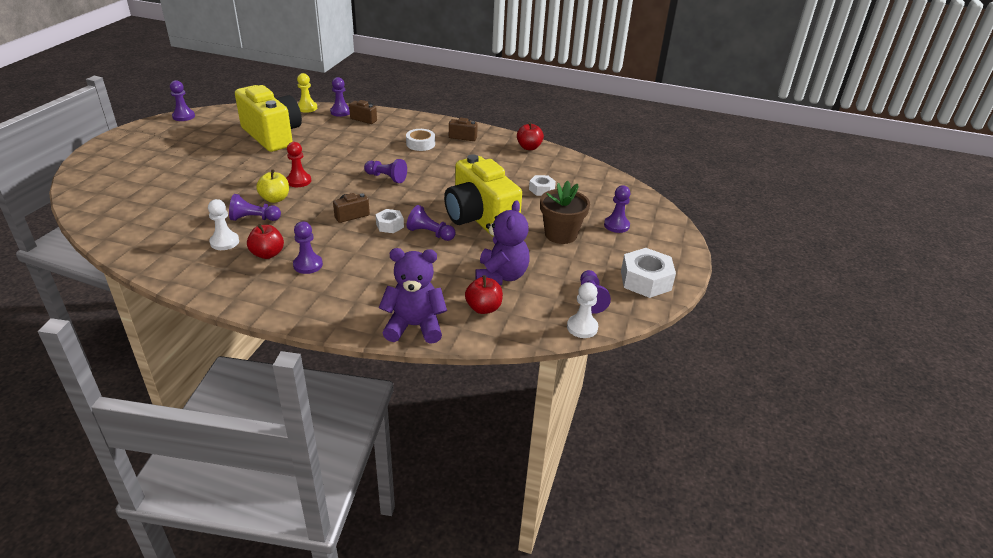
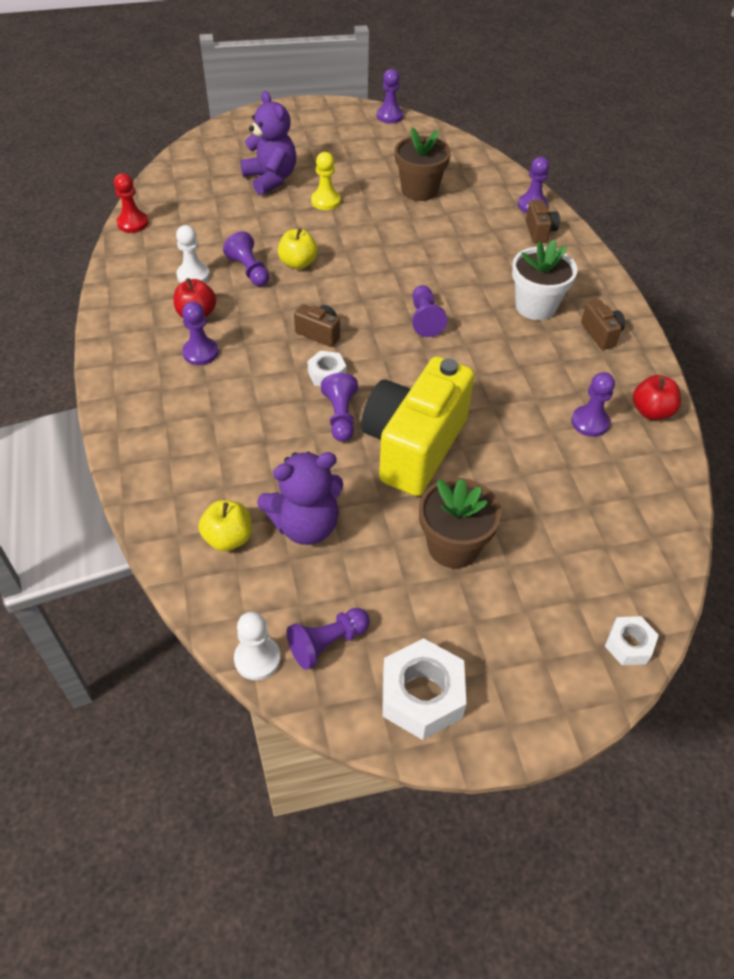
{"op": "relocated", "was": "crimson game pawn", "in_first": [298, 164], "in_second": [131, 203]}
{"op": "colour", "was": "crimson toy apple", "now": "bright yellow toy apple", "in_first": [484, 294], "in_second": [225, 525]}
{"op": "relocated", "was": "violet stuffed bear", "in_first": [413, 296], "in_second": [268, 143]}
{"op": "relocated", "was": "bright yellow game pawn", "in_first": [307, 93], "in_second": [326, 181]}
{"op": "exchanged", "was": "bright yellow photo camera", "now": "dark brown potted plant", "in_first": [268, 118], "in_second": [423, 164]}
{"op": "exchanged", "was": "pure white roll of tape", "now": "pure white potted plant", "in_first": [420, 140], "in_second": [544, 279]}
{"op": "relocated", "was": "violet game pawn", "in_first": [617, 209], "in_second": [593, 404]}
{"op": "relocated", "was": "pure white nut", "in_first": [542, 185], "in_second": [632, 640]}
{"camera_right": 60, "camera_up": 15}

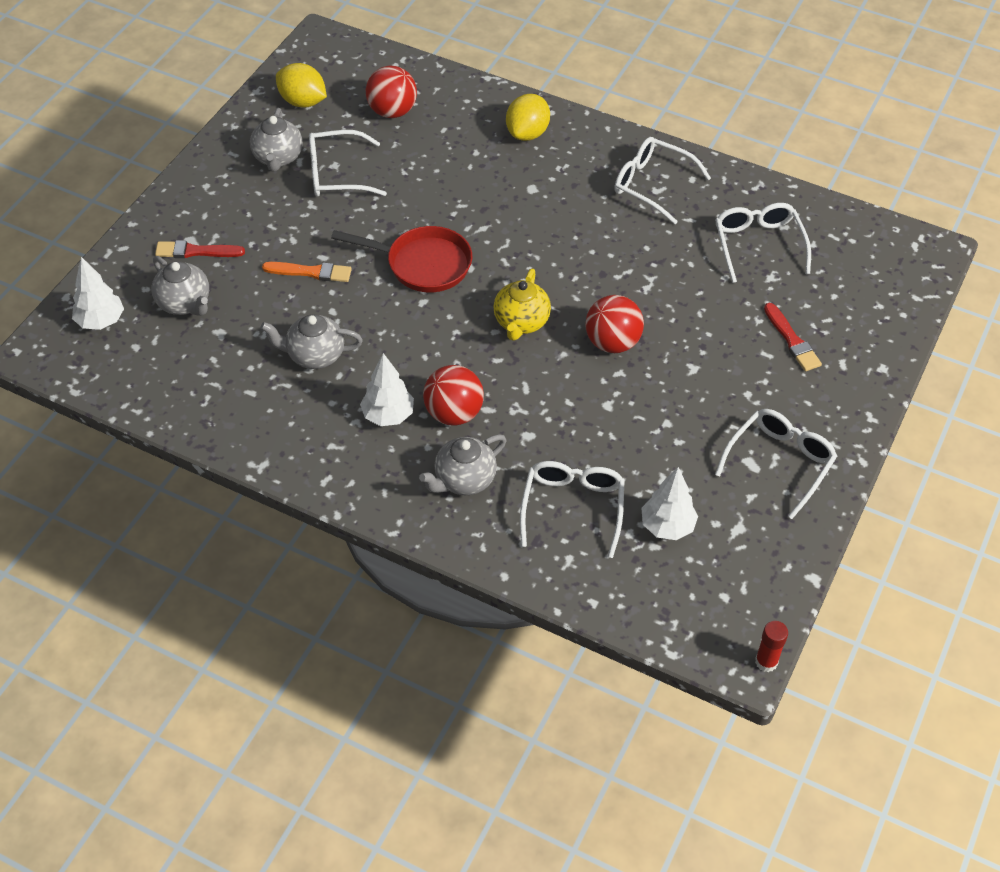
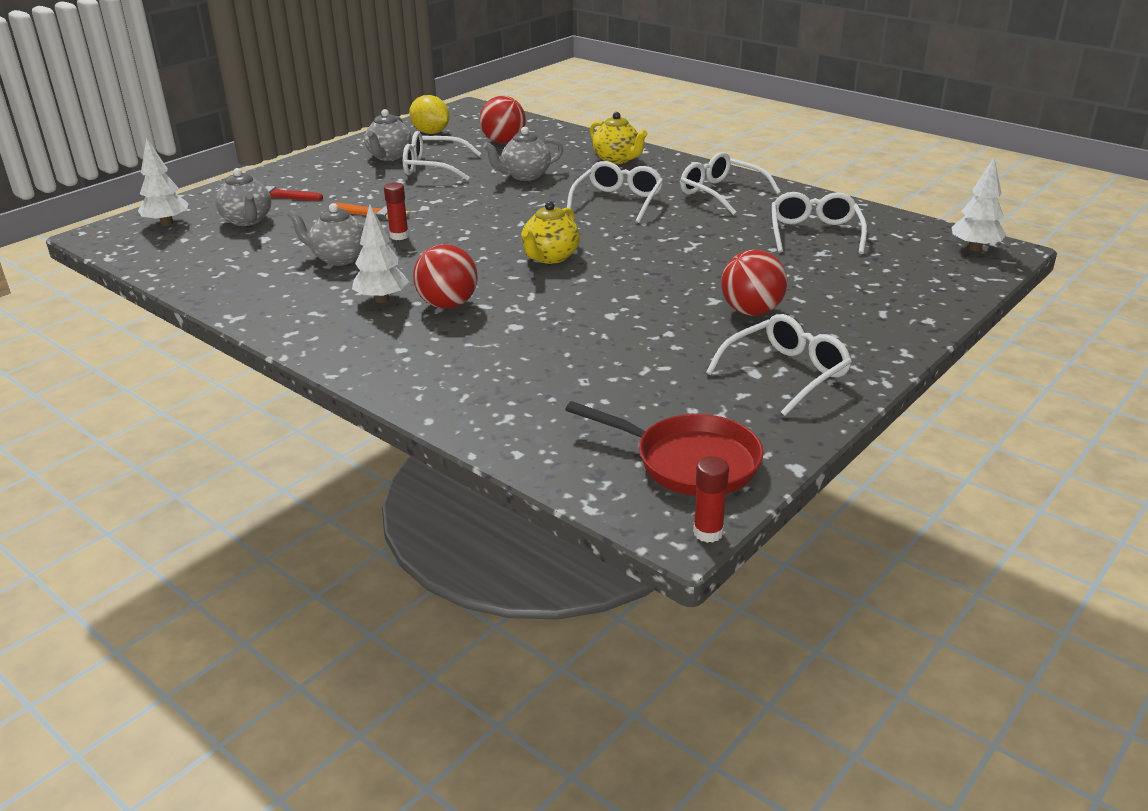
{"op": "appeared", "now": "crimson glue stick", "in_second": [396, 211]}
{"op": "relocated", "was": "gray china teapot", "in_first": [462, 464], "in_second": [523, 154]}
{"op": "relocated", "was": "crimson pan", "in_first": [401, 259], "in_second": [664, 448]}
{"op": "relocated", "was": "pure white spectacles", "in_first": [572, 509], "in_second": [615, 192]}
{"op": "exchanged", "was": "bright yellow citrus fruit", "now": "bright yellow china teapot", "in_first": [528, 117], "in_second": [619, 138]}
{"op": "relocated", "was": "crimson sphere", "in_first": [614, 324], "in_second": [754, 282]}
{"op": "relocated", "was": "pure white fir tree", "in_first": [669, 503], "in_second": [979, 205]}
{"op": "missing", "was": "crimson paint brush", "in_first": [793, 337]}
{"camera_right": 15, "camera_up": -20}

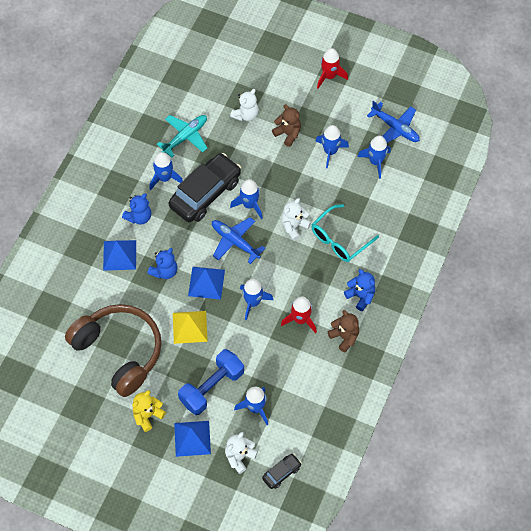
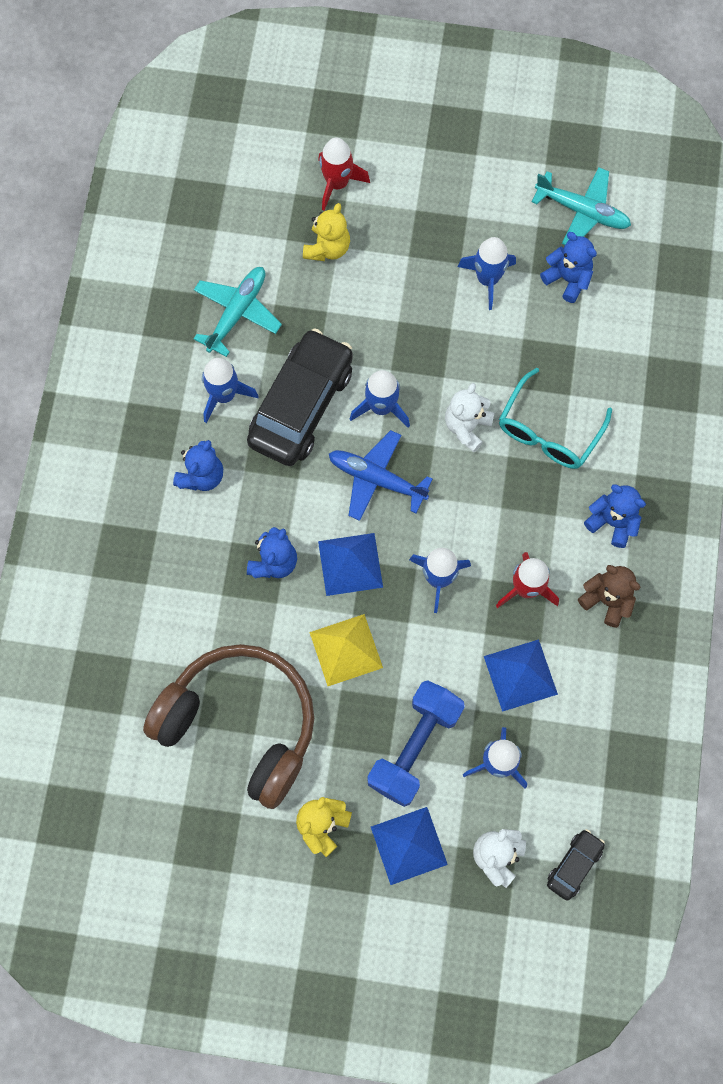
{"op": "colour", "was": "pure white stuffed bear", "now": "bright yellow stuffed bear", "in_first": [244, 105], "in_second": [326, 232]}
{"op": "relocated", "was": "crimson toy rocket", "in_first": [332, 68], "in_second": [344, 174]}
{"op": "relocated", "was": "blue pyramid", "in_first": [119, 255], "in_second": [521, 675]}
{"op": "colour", "was": "blue aeroplane", "now": "aqua aeroplane", "in_first": [393, 122], "in_second": [581, 206]}
{"op": "exchanged", "was": "blue toy rocket", "now": "blue stuffed bear", "in_first": [374, 157], "in_second": [568, 267]}
{"op": "missing", "was": "dark brown stuffed bear", "in_first": [286, 126]}
{"camera_right": -15, "camera_up": 10}

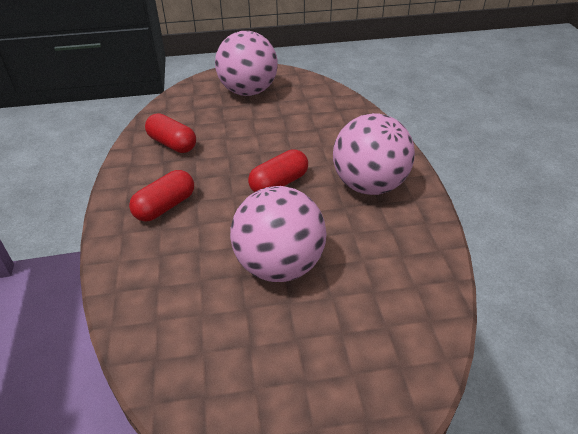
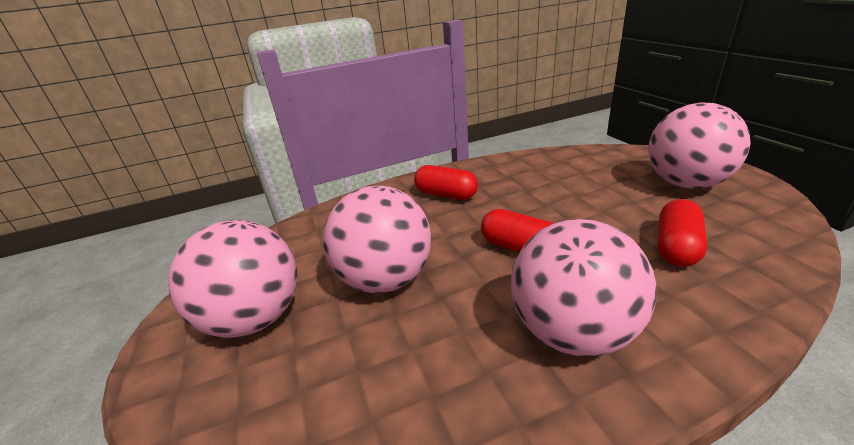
{"op": "appeared", "now": "rosy sphere", "in_second": [232, 279]}
{"op": "relocated", "was": "crimson capsule", "in_first": [170, 133], "in_second": [682, 233]}
{"camera_right": 80, "camera_up": -10}

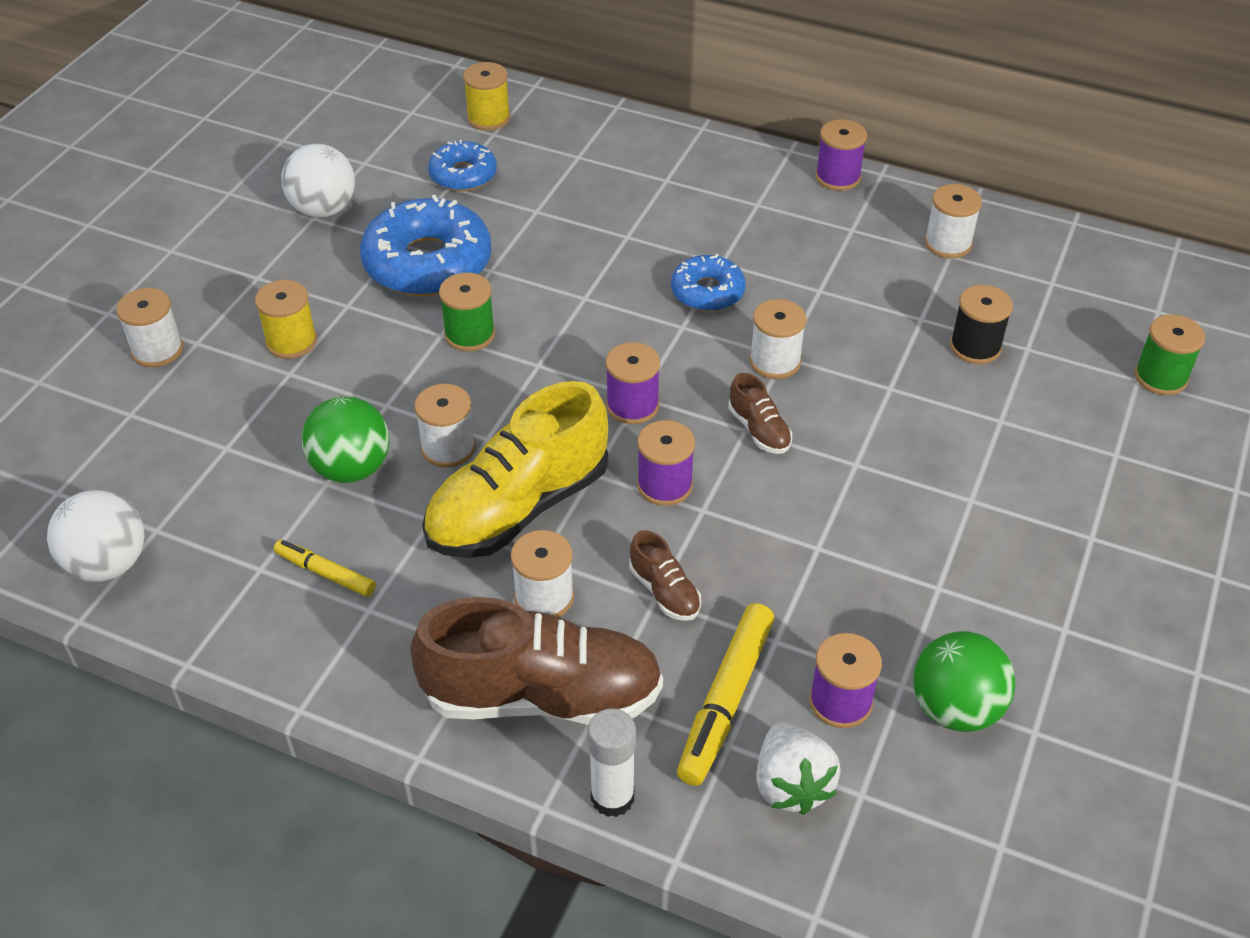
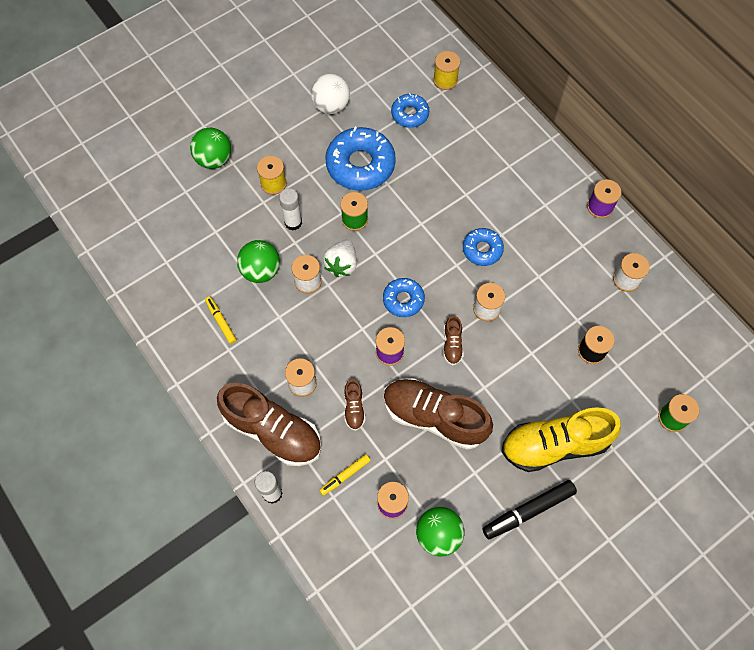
{"op": "exchanged", "was": "pure white reel of thread", "now": "emerald sphere", "in_first": [149, 327], "in_second": [210, 148]}
{"op": "appeared", "now": "pure white glue stick", "in_second": [290, 209]}
{"op": "size", "was": "bright yellow felt pen", "in_first": [725, 694], "in_second": [345, 475], "ratio": 0.59}
{"op": "relocated", "was": "pure white strawberry", "in_first": [798, 768], "in_second": [340, 258]}
{"op": "exchanged", "was": "violet reel of thread", "now": "blue doughnut", "in_first": [632, 383], "in_second": [404, 297]}
{"op": "appeared", "now": "dark brown sneaker", "in_second": [438, 414]}
{"op": "appeared", "now": "jet-black felt pen", "in_second": [530, 509]}
{"op": "relocated", "was": "bright yellow sneaker", "in_first": [515, 469], "in_second": [561, 439]}
{"op": "missing", "was": "pure white sphere", "in_first": [95, 536]}
{"camera_right": 30, "camera_up": 20}

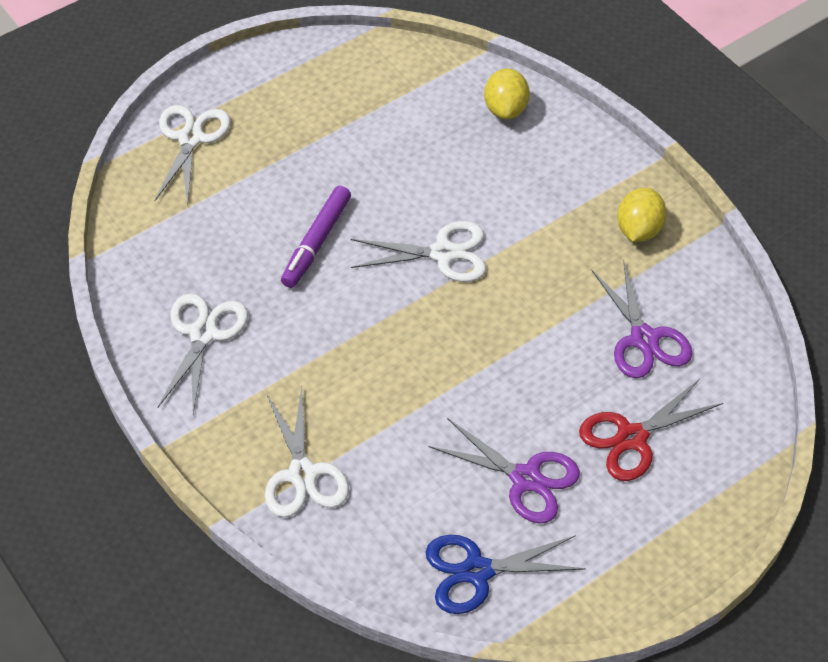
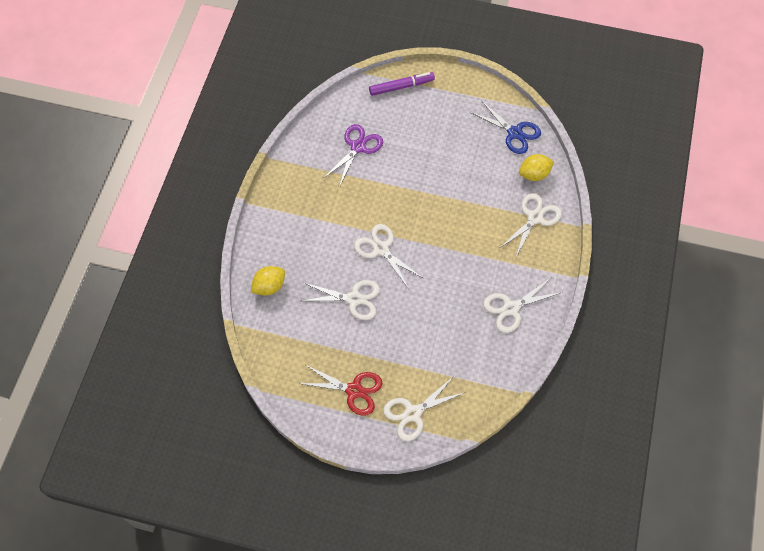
{"op": "relocated", "was": "crimson scissors", "in_first": [651, 430], "in_second": [340, 390]}
{"op": "appeared", "now": "pure white scissors", "in_second": [341, 300]}
{"op": "relocated", "was": "violet felt pen", "in_first": [316, 237], "in_second": [402, 84]}
{"op": "relocated", "was": "bright yellow citrus fruit", "in_first": [642, 215], "in_second": [536, 167]}
{"op": "missing", "was": "violet scissors", "in_first": [504, 470]}
{"camera_right": -130, "camera_up": 10}

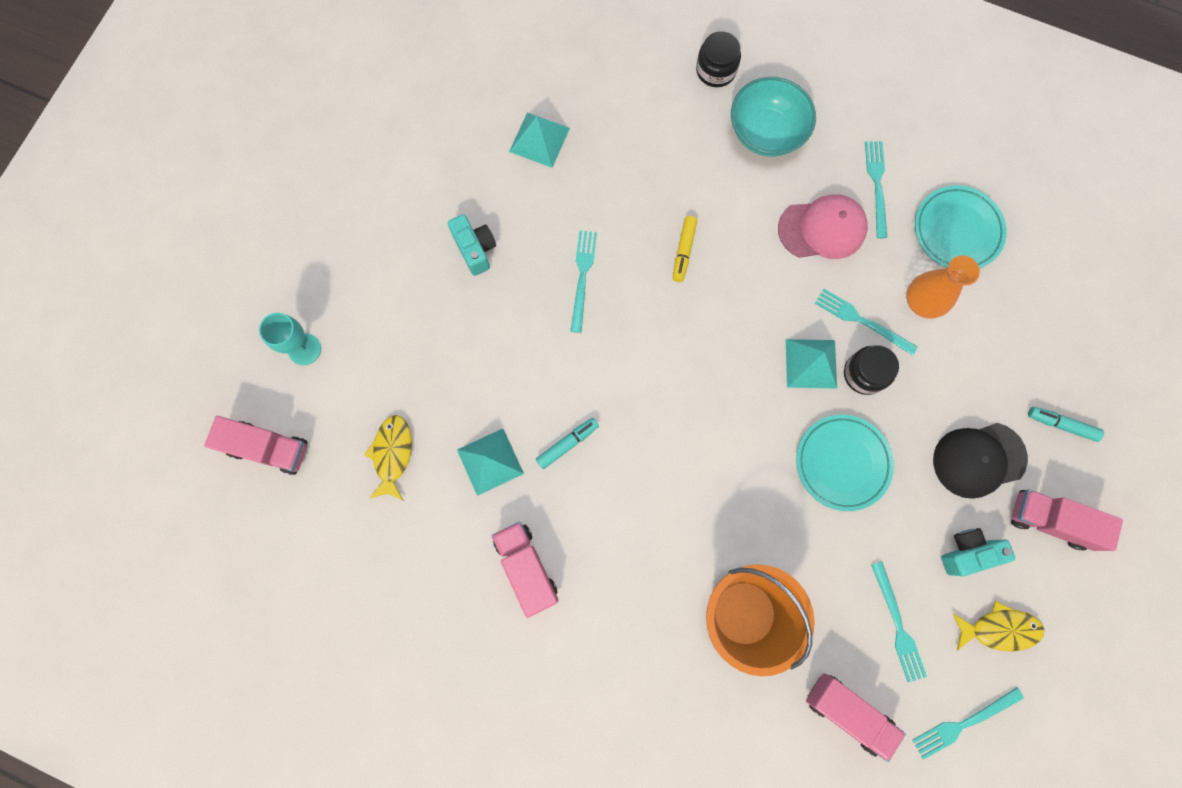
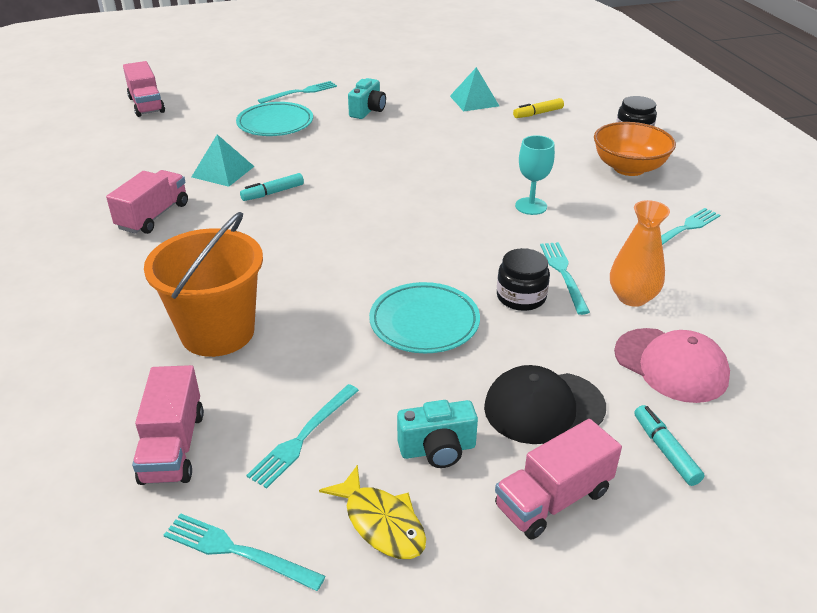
{"op": "relocated", "was": "aqua flat dish", "in_first": [961, 227], "in_second": [274, 119]}
{"op": "spun", "was": "aqua felt pen", "in_first": [567, 443], "in_second": [272, 187], "clockwise": 135}
{"op": "relocated", "was": "aqua fork", "in_first": [583, 281], "in_second": [297, 92]}
{"op": "spun", "was": "aqua photo camera", "in_first": [978, 552], "in_second": [437, 434], "clockwise": 135}
{"op": "spun", "was": "jet-black baseball cap", "in_first": [980, 461], "in_second": [545, 404], "clockwise": -45}
{"op": "spun", "was": "rosy lorry", "in_first": [1067, 520], "in_second": [558, 479], "clockwise": -105}
{"op": "relocated", "was": "bright yellow felt pen", "in_first": [685, 249], "in_second": [538, 108]}
{"op": "relocated", "was": "aqua goblet", "in_first": [290, 339], "in_second": [535, 175]}
{"op": "colour", "was": "aqua deep dish", "now": "orange-coloured deep dish", "in_first": [773, 117], "in_second": [635, 149]}
{"op": "relocated", "was": "rosy baseball cap", "in_first": [823, 226], "in_second": [672, 365]}
{"op": "missing", "was": "bright yellow toy fish", "in_first": [388, 458]}
{"op": "missing", "was": "aqua pyramid", "in_first": [811, 363]}
{"camera_right": 50, "camera_up": -40}

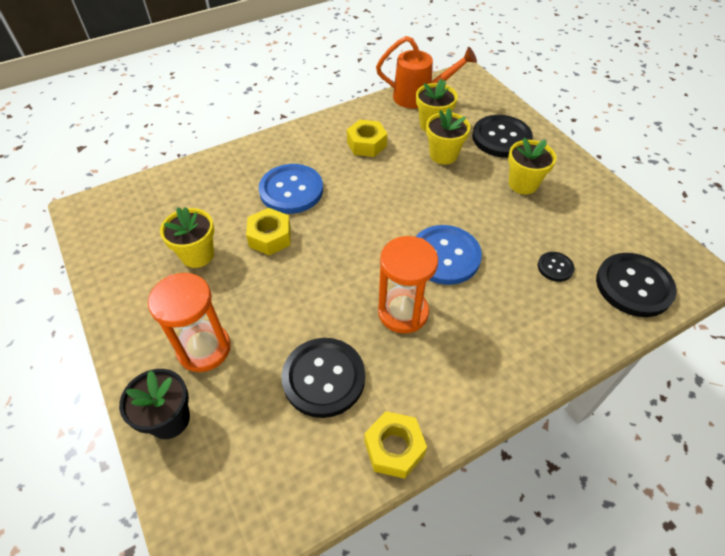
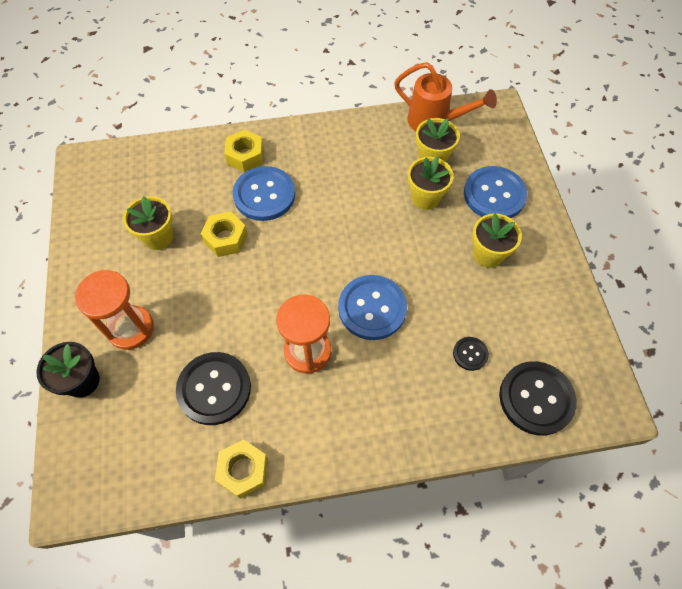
{"op": "relocated", "was": "bright yellow nut", "in_first": [367, 138], "in_second": [244, 150]}
{"op": "colour", "was": "jet-black shirt button", "now": "blue shirt button", "in_first": [502, 136], "in_second": [496, 192]}
{"camera_right": 20, "camera_up": 10}

